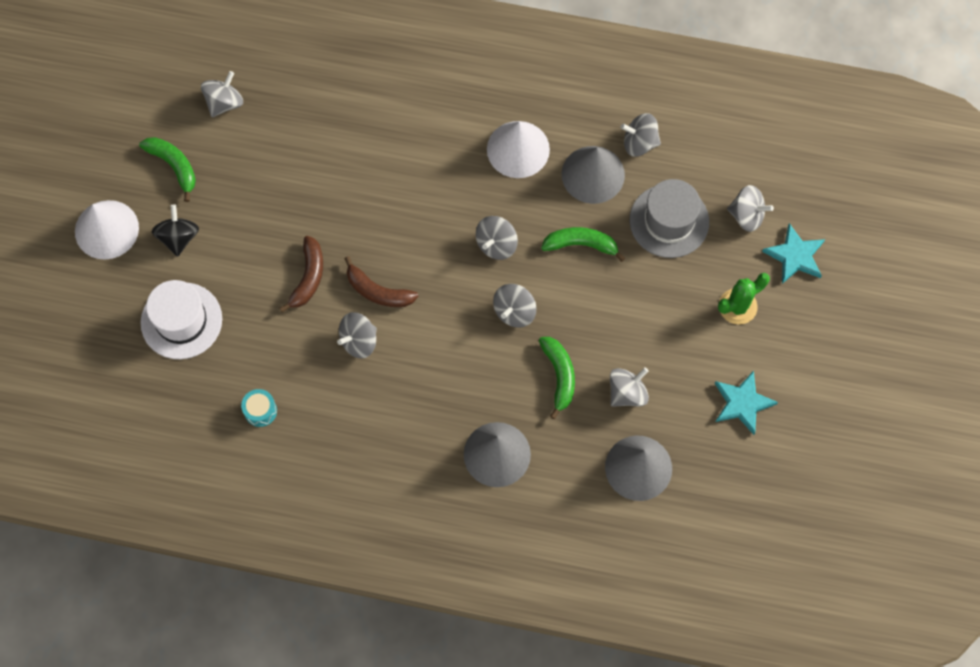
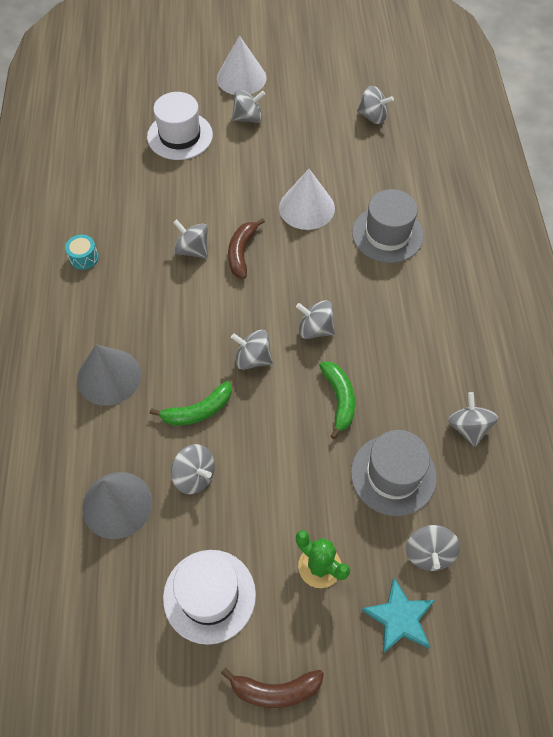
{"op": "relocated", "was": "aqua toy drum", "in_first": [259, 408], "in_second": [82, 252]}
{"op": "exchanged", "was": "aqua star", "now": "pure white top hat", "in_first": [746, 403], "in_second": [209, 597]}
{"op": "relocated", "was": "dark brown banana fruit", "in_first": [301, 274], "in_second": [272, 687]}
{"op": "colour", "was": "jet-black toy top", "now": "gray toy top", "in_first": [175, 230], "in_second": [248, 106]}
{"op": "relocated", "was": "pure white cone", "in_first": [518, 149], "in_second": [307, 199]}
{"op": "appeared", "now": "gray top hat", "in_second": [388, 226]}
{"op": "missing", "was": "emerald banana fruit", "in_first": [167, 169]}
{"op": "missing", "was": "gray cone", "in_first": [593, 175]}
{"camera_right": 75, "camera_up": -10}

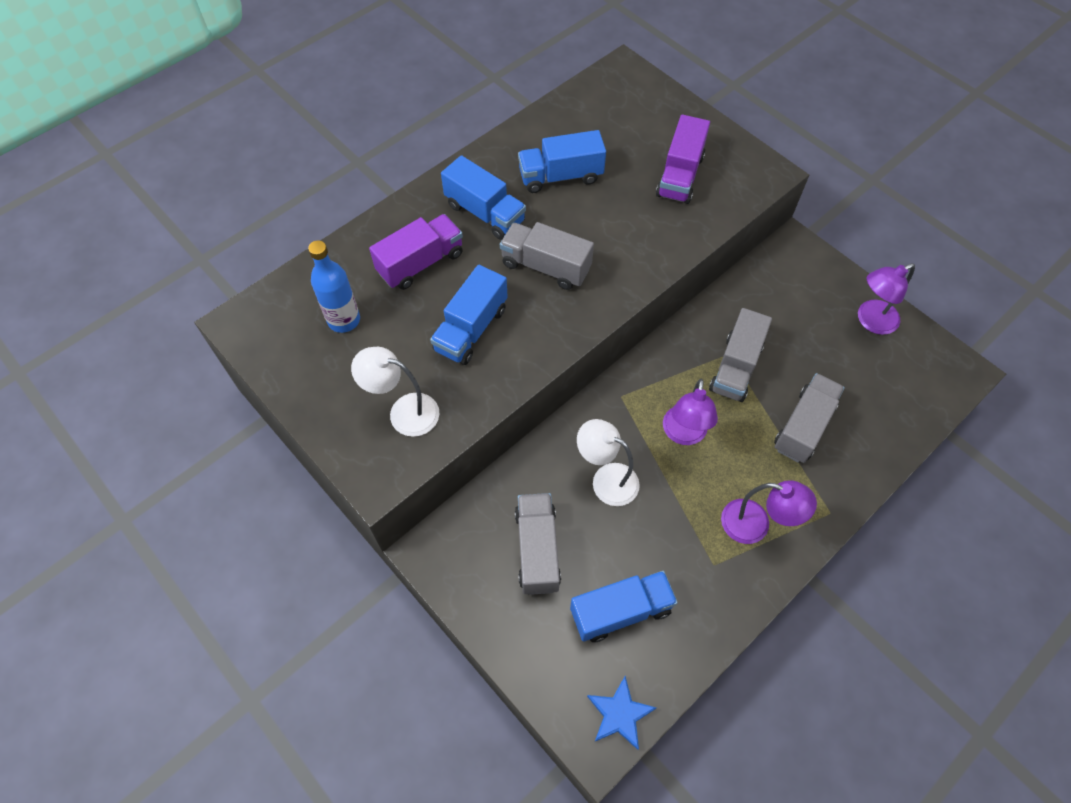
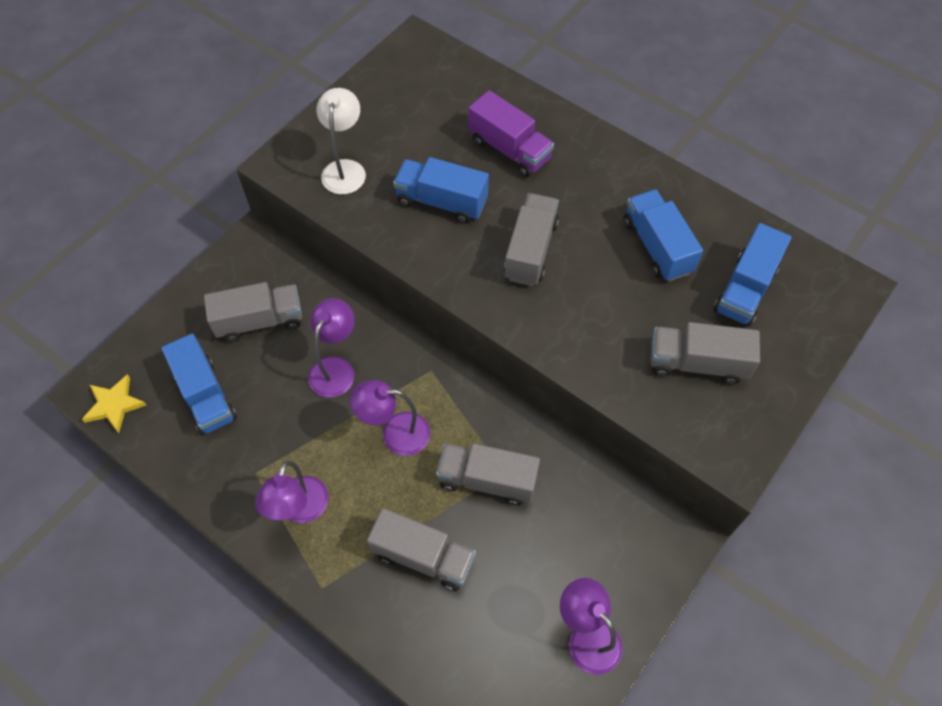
{"op": "colour", "was": "blue star", "now": "bright yellow star", "in_first": [621, 713], "in_second": [114, 403]}
{"op": "colour", "was": "pure white reading lamp", "now": "violet reading lamp", "in_first": [608, 462], "in_second": [331, 348]}
{"op": "colour", "was": "violet lorry", "now": "gray lorry", "in_first": [683, 159], "in_second": [705, 353]}
{"op": "relocated", "was": "blue lorry", "in_first": [483, 197], "in_second": [752, 274]}
{"op": "missing", "was": "blue flask", "in_first": [334, 286]}
{"camera_right": 80, "camera_up": 0}

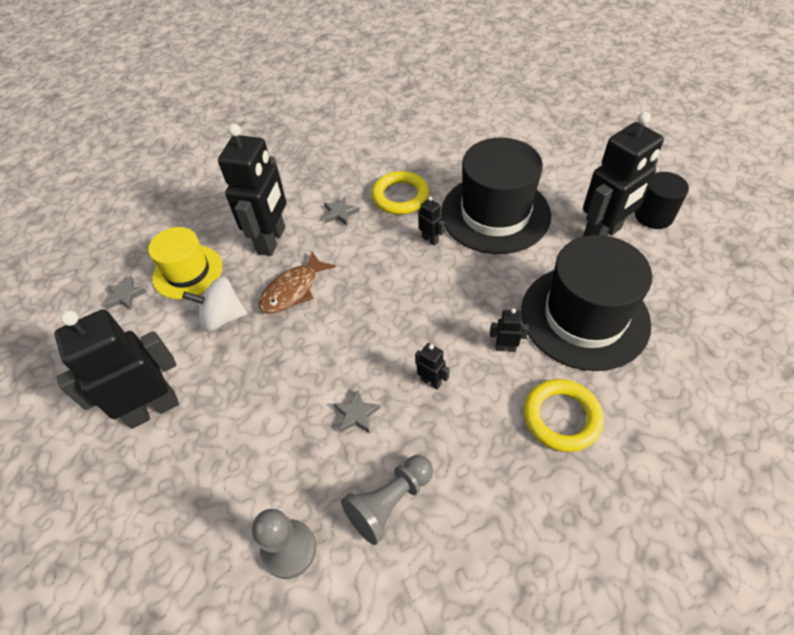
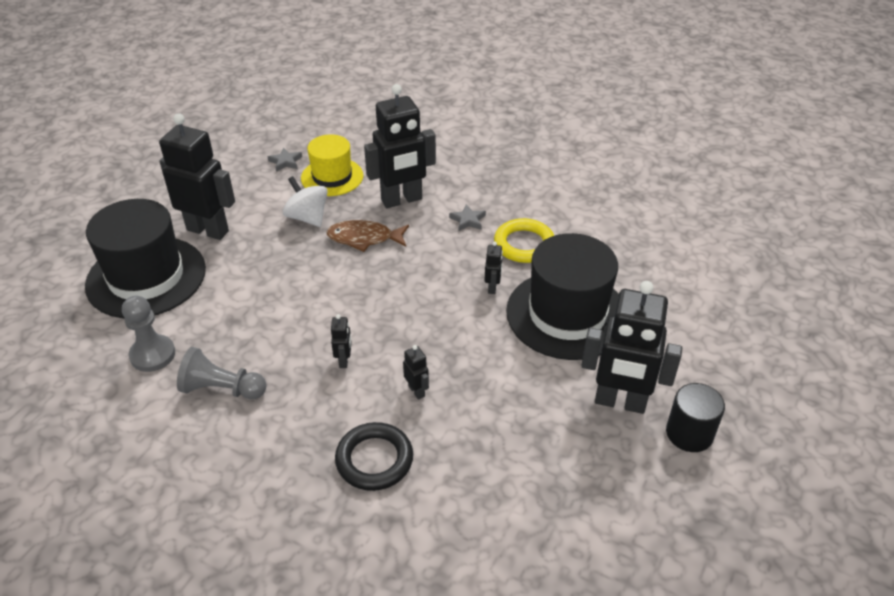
{"op": "relocated", "was": "jet-black top hat", "in_first": [586, 303], "in_second": [145, 258]}
{"op": "colour", "was": "bright yellow ring", "now": "jet-black ring", "in_first": [564, 415], "in_second": [374, 456]}
{"op": "missing", "was": "gray star", "in_first": [357, 411]}
{"camera_right": 50, "camera_up": -10}

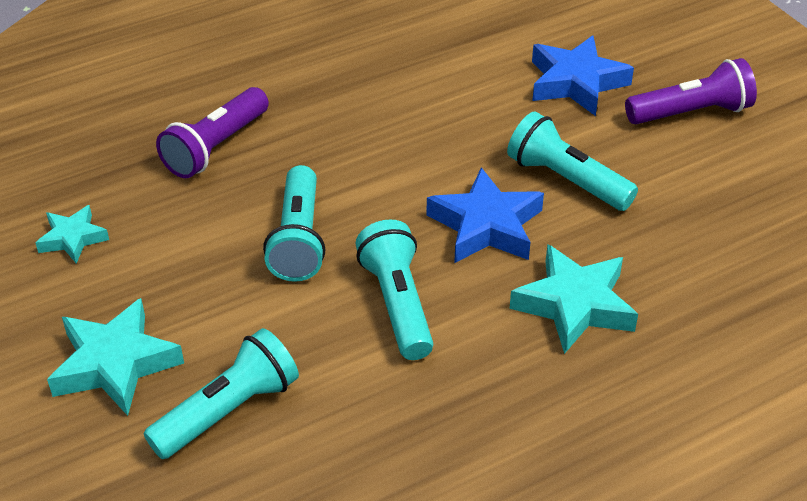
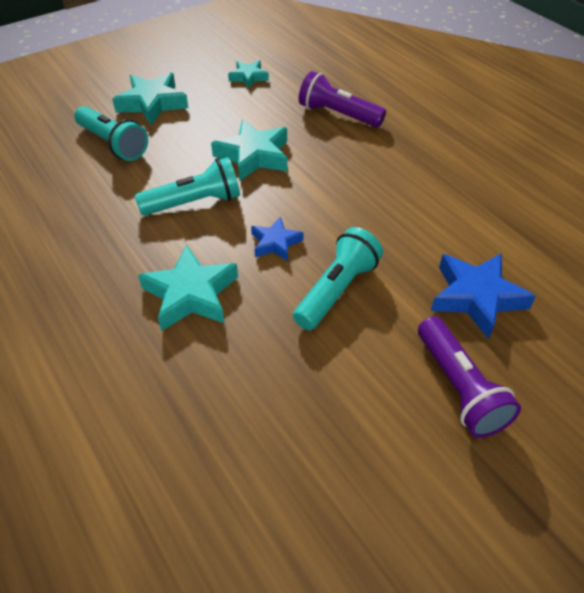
{"op": "exchanged", "was": "aqua torch", "now": "aqua star", "in_first": [294, 223], "in_second": [249, 150]}
{"op": "size", "was": "blue star", "in_first": [485, 215], "in_second": [277, 239], "ratio": 0.59}
{"camera_right": 85, "camera_up": 5}

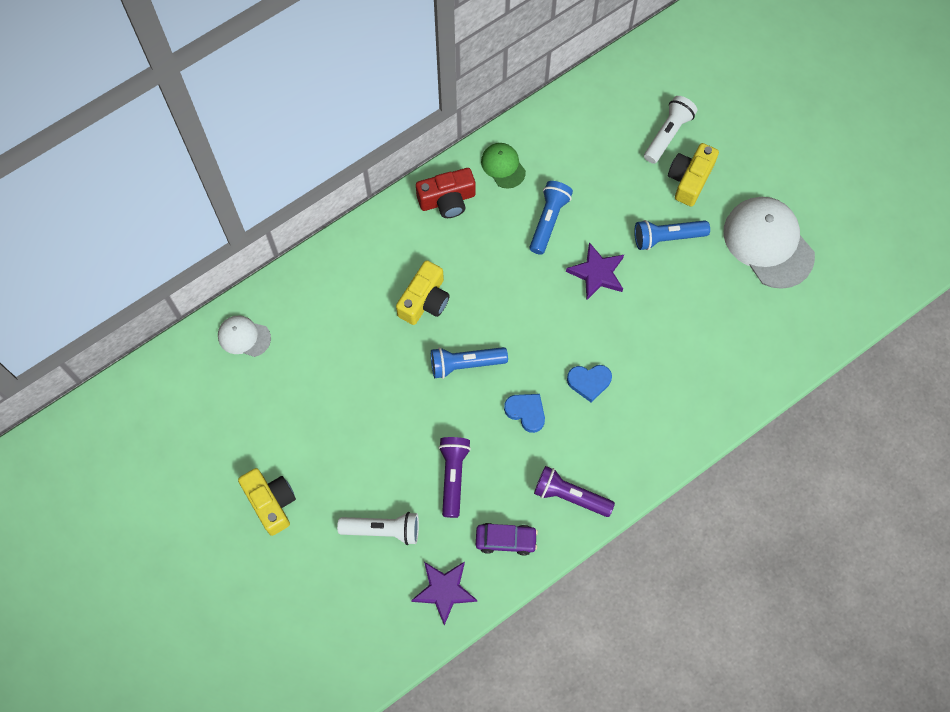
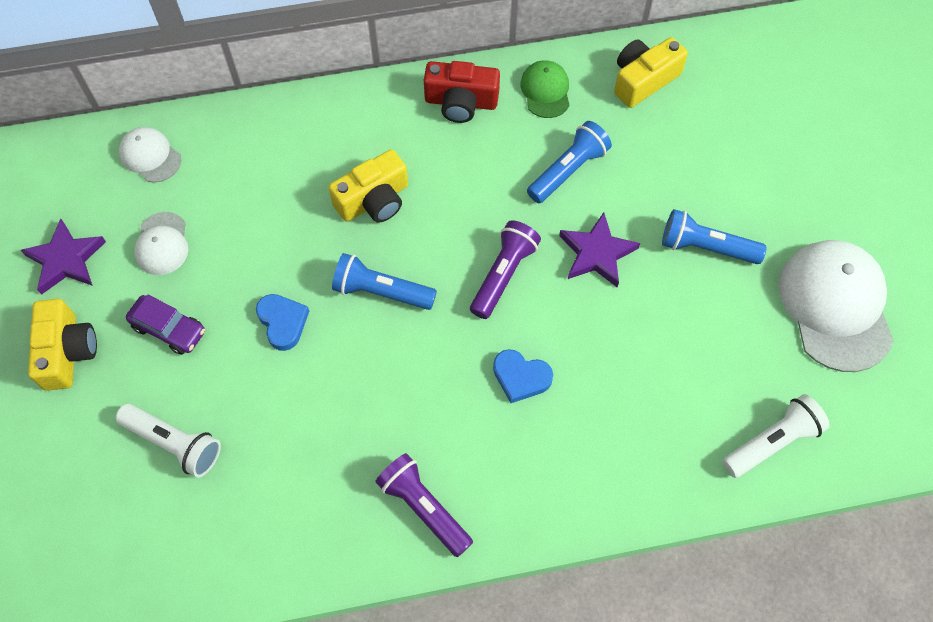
{"op": "relocated", "was": "violet star", "in_first": [444, 593], "in_second": [63, 256]}
{"op": "relocated", "was": "violet toy car", "in_first": [507, 539], "in_second": [165, 325]}
{"op": "appeared", "now": "pure white baseball cap", "in_second": [161, 243]}
{"op": "relocated", "was": "blue heart shape", "in_first": [524, 413], "in_second": [282, 322]}
{"op": "relocated", "was": "violet torch", "in_first": [454, 477], "in_second": [505, 269]}
{"op": "relocated", "was": "bright yellow photo camera", "in_first": [693, 175], "in_second": [651, 72]}
{"op": "relocated", "was": "pure white torch", "in_first": [670, 130], "in_second": [776, 436]}
{"camera_right": 25, "camera_up": -5}

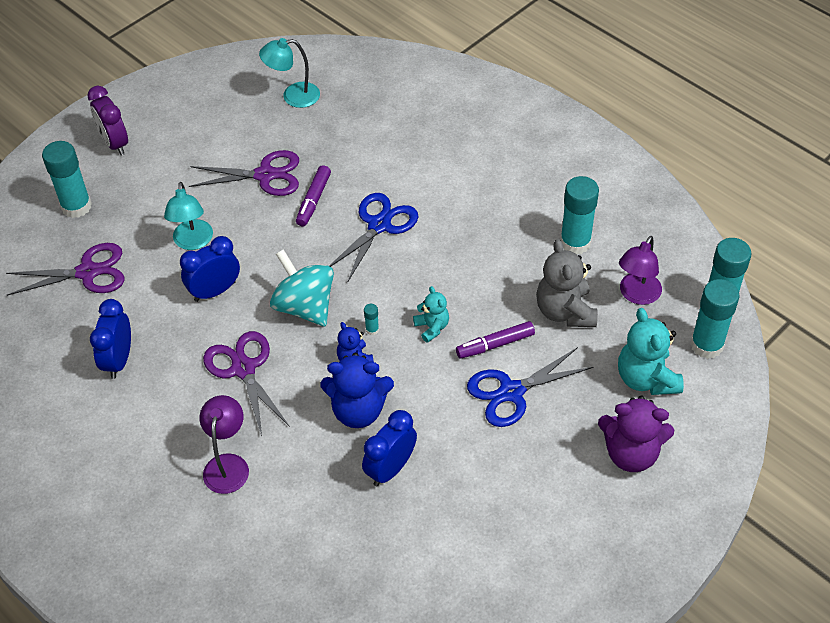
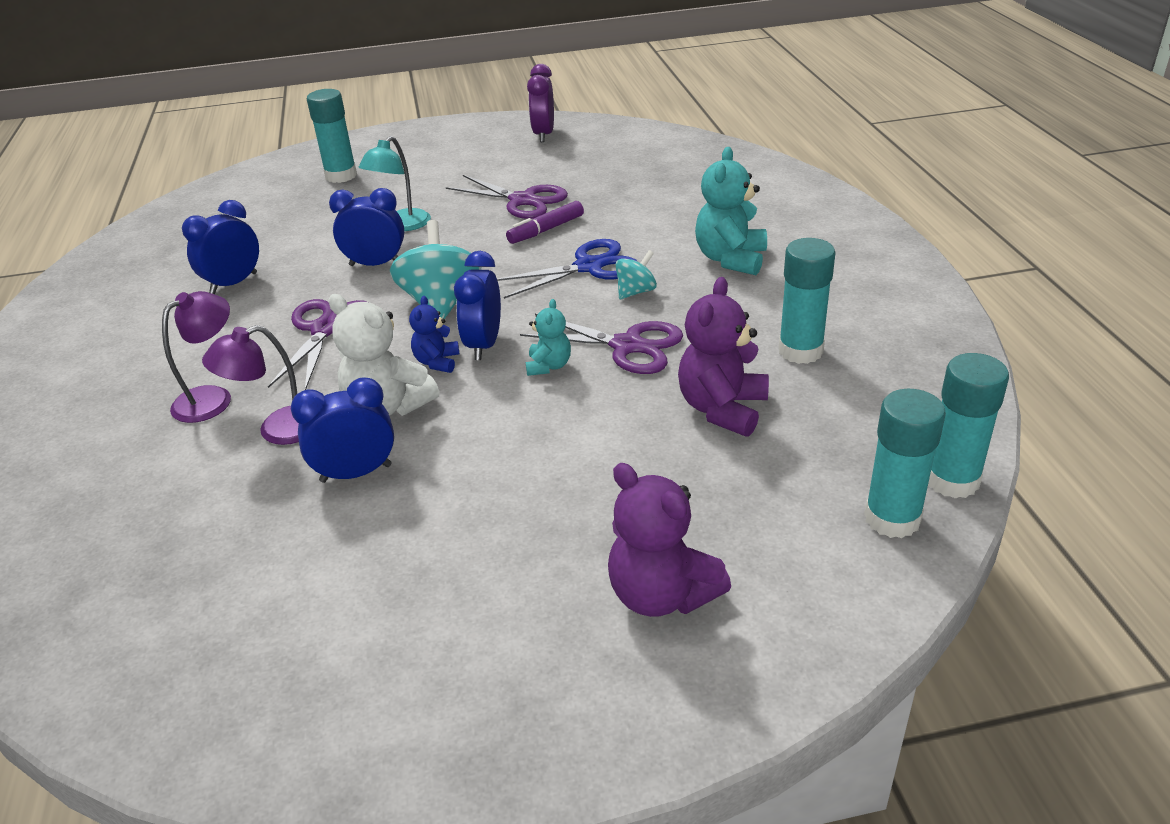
{"op": "relocated", "was": "violet reading lamp", "in_first": [640, 270], "in_second": [250, 385]}
{"op": "colour", "was": "blue stuffed bear", "now": "pure white stuffed bear", "in_first": [357, 390], "in_second": [384, 355]}
{"op": "exchanged", "was": "aqua glue stick", "now": "blue alarm clock", "in_first": [371, 319], "in_second": [477, 305]}
{"op": "relocated", "was": "violet scissors", "in_first": [65, 269], "in_second": [601, 344]}
{"op": "relocated", "was": "violet alarm clock", "in_first": [107, 120], "in_second": [540, 103]}
{"op": "appeared", "now": "aqua toy top", "in_second": [636, 274]}
{"op": "colour", "was": "gray stuffed bear", "now": "violet stuffed bear", "in_first": [567, 283], "in_second": [723, 357]}
{"op": "relocated", "was": "aqua stuffed bear", "in_first": [651, 351], "in_second": [731, 211]}
{"op": "missing", "was": "aqua reading lamp", "in_first": [289, 73]}
{"op": "missing", "was": "violet felt pen", "in_first": [495, 340]}
{"op": "missing", "was": "blue scissors", "in_first": [530, 387]}
{"camera_right": 35, "camera_up": -15}

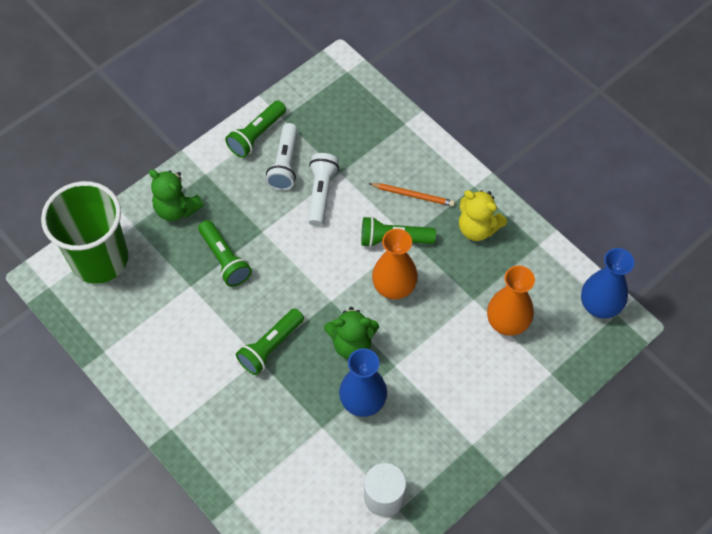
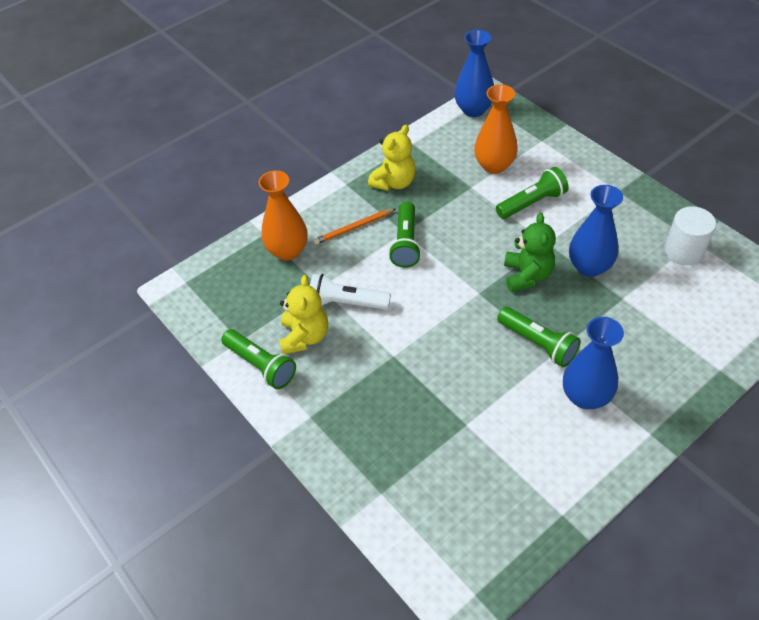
{"op": "relocated", "was": "orange-coloured tall vase", "in_first": [395, 264], "in_second": [283, 215]}
{"op": "exchanged", "was": "pure white torch", "now": "bright yellow stuffed bear", "in_first": [282, 156], "in_second": [303, 314]}
{"op": "spun", "was": "orange-coloured wooden pencil", "in_first": [411, 195], "in_second": [354, 227], "clockwise": -135}
{"op": "relocated", "was": "emerald torch", "in_first": [225, 253], "in_second": [532, 193]}
{"op": "appeared", "now": "blue tall vase", "in_second": [593, 363]}
{"op": "missing", "was": "emerald cup", "in_first": [84, 232]}
{"op": "missing", "was": "emerald stuffed bear", "in_first": [176, 195]}
{"camera_right": -85, "camera_up": -10}

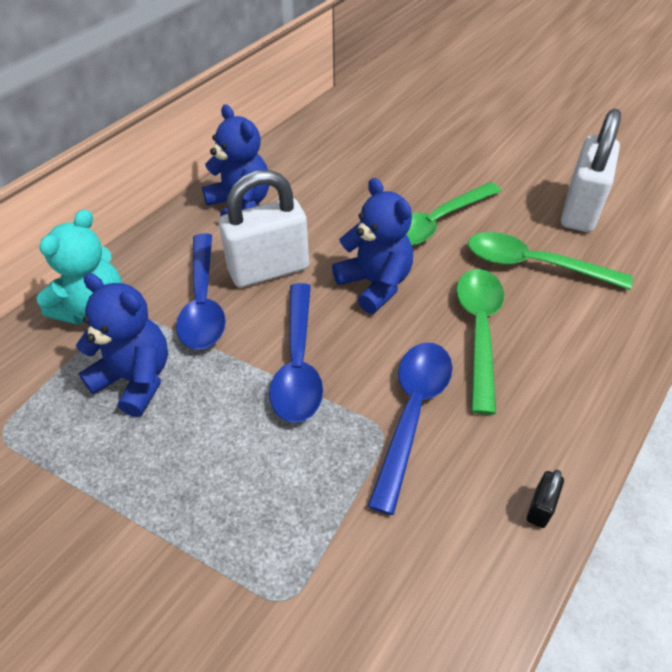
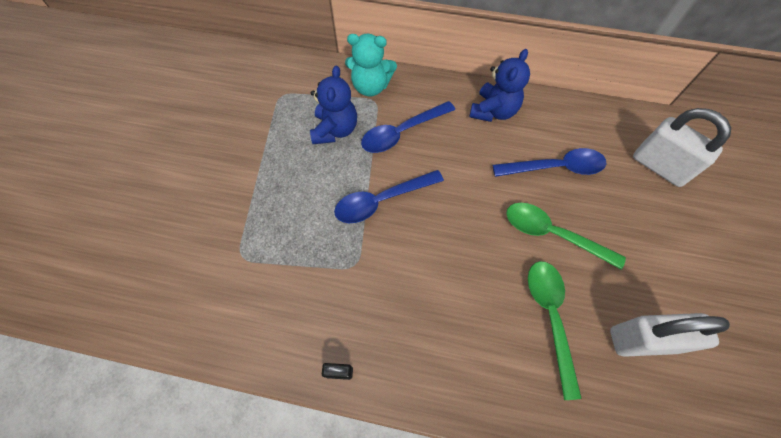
{"op": "relocated", "was": "blue spoon", "in_first": [410, 428], "in_second": [549, 162]}
{"op": "relocated", "was": "pure white lock", "in_first": [264, 228], "in_second": [682, 147]}
{"op": "missing", "was": "blue stuffed bear", "in_first": [372, 246]}
{"op": "missing", "was": "emerald spoon", "in_first": [480, 342]}
{"camera_right": 65, "camera_up": 15}

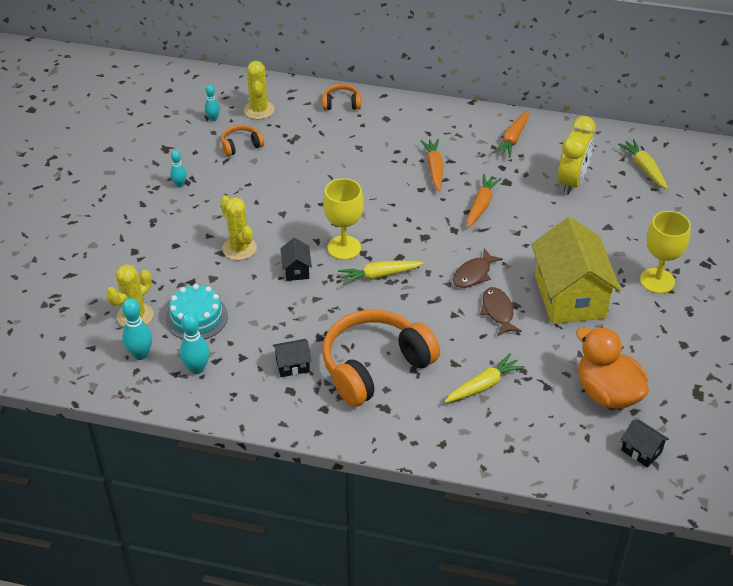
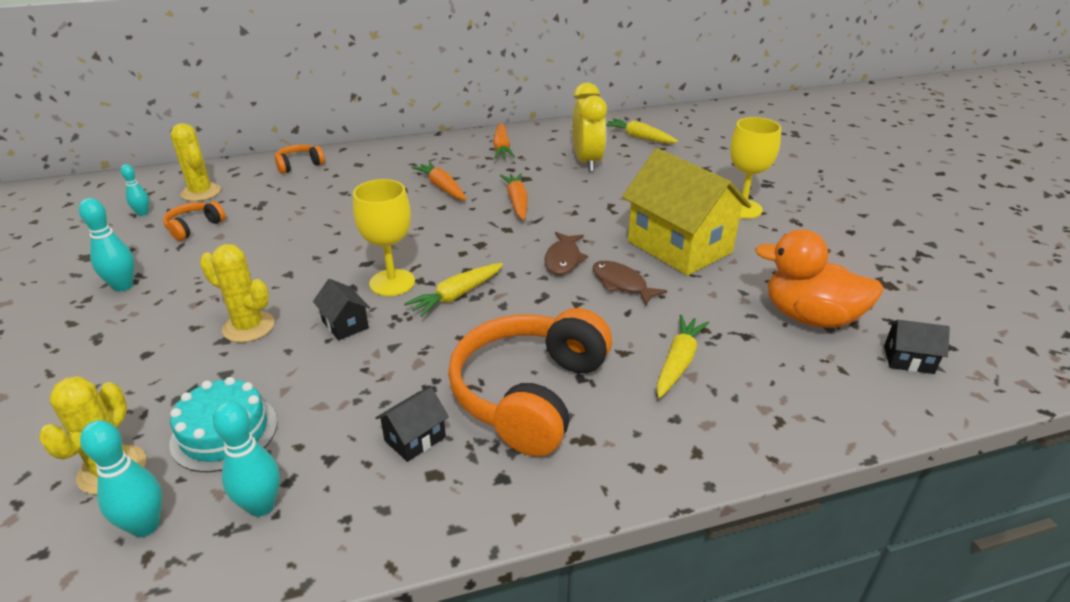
{"op": "size", "was": "aqua tenpin", "in_first": [178, 168], "in_second": [106, 245], "ratio": 1.58}
{"camera_right": -30, "camera_up": -10}

